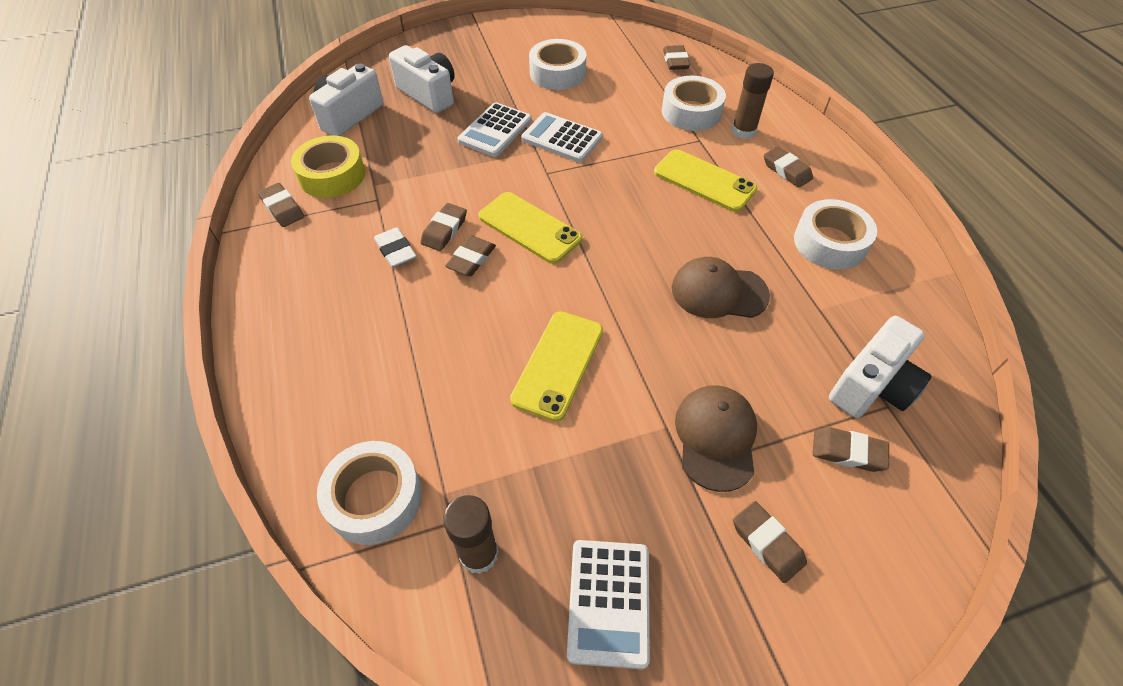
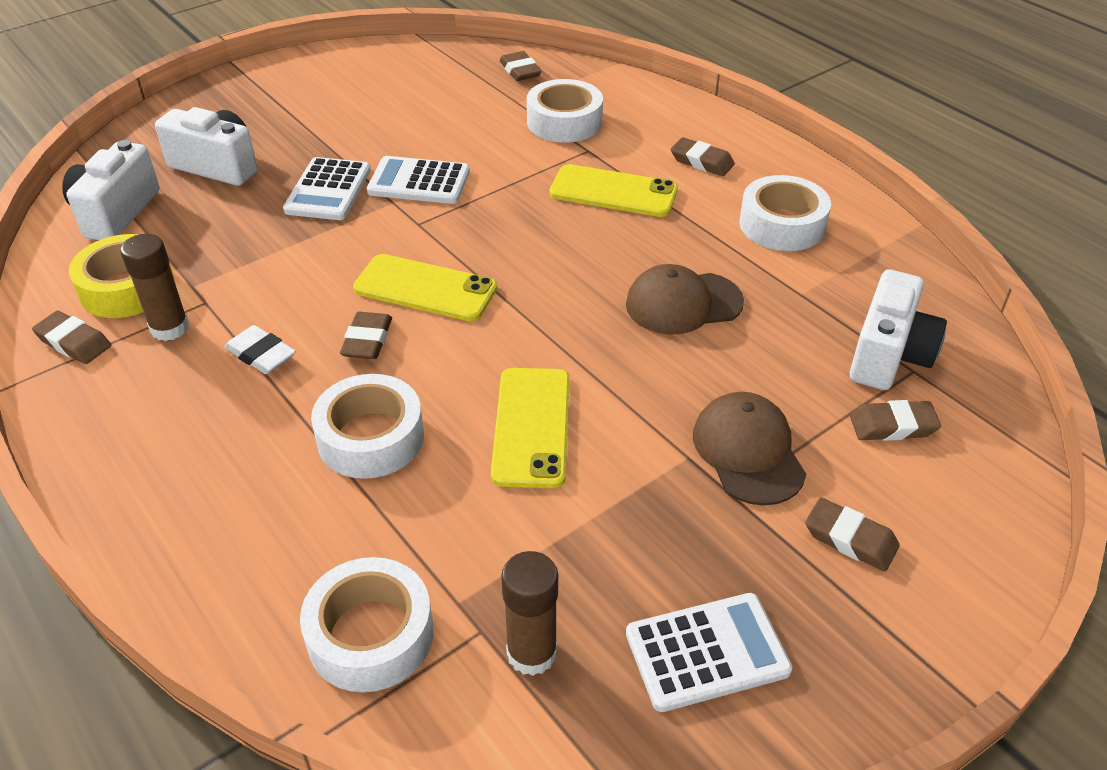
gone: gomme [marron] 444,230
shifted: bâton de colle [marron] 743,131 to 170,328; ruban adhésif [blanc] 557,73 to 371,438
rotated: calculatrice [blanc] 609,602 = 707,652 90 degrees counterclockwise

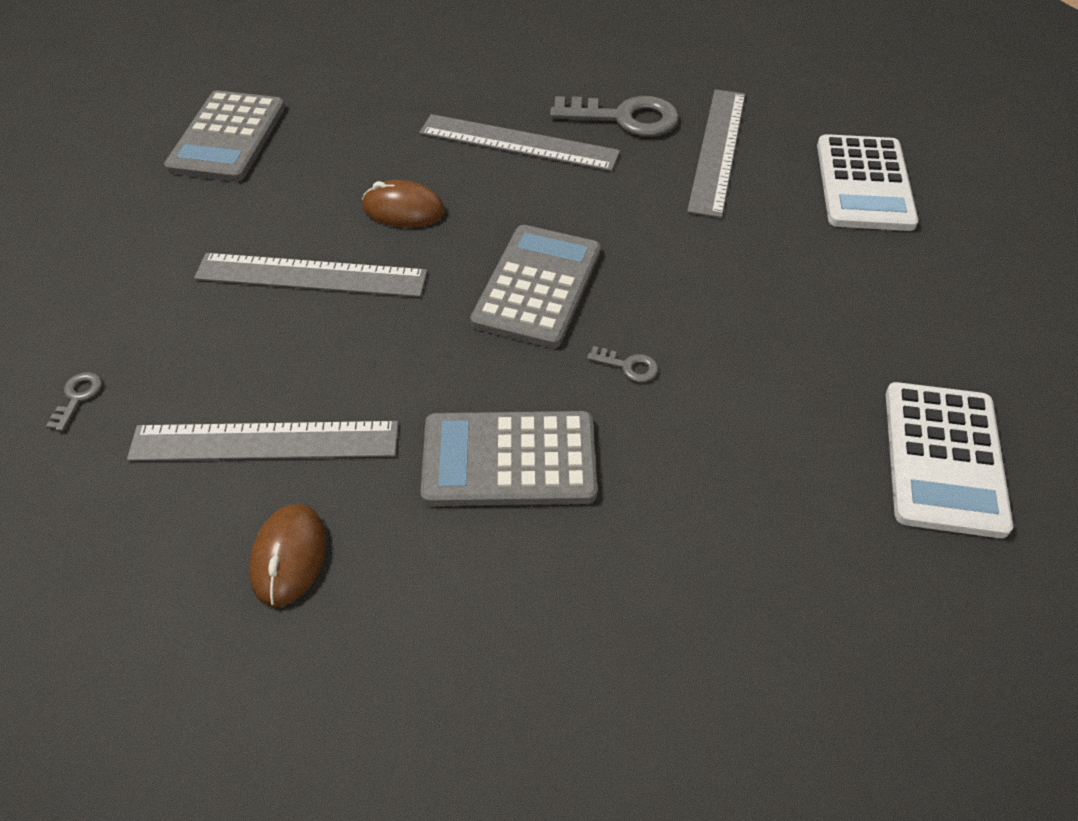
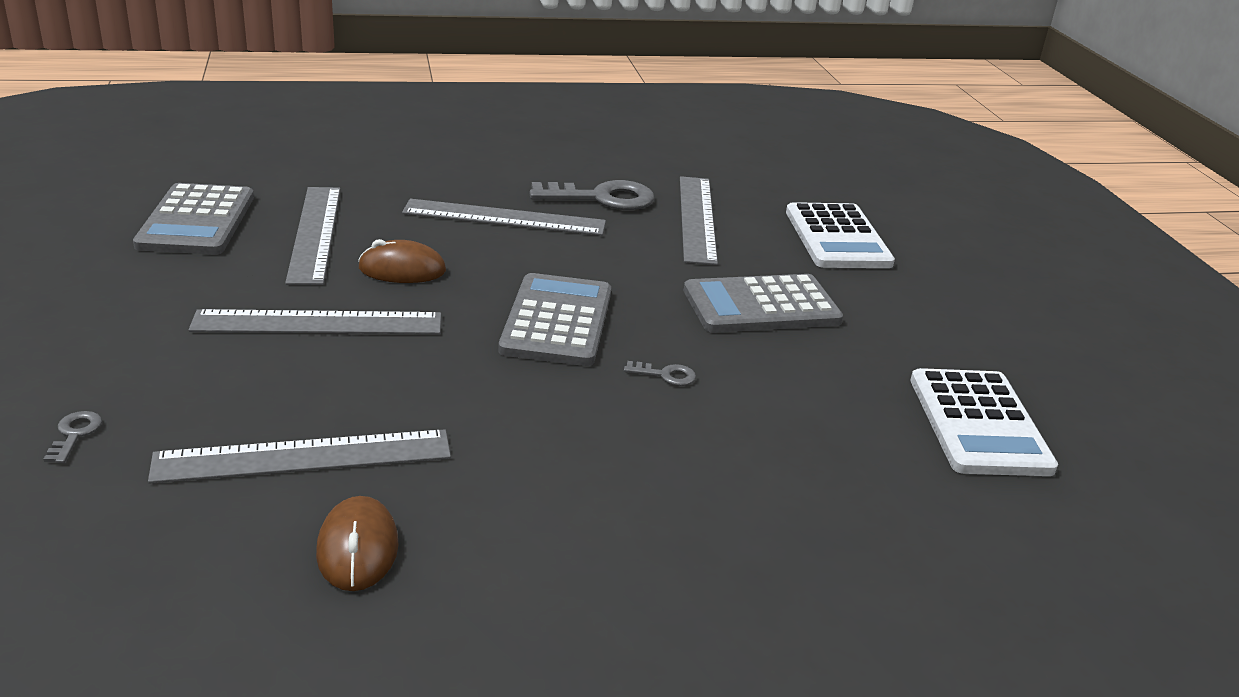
new: règle [gris] 314,233
shifted: calculatrice [gris] 509,460 to 761,306

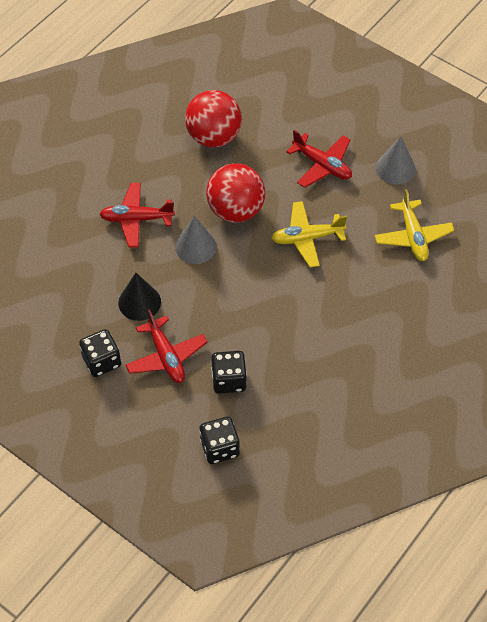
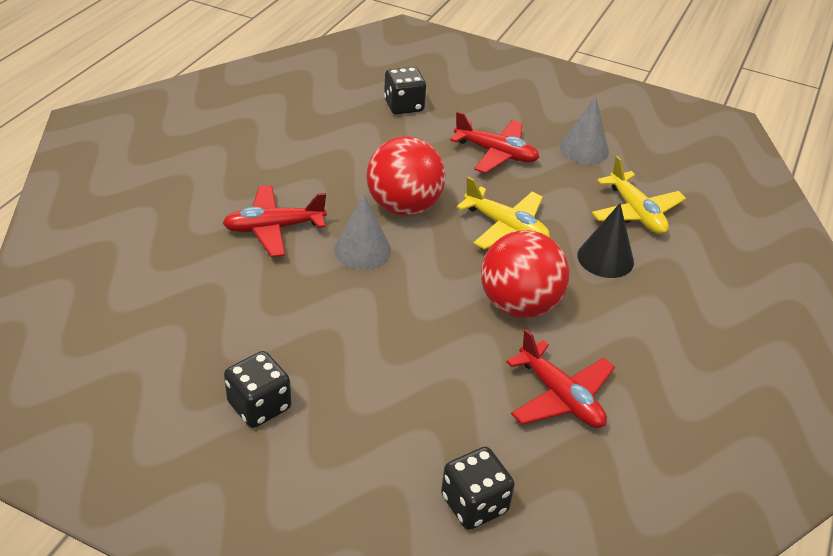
shifted: dé [noir] 229,380 to 403,106; balle [rouge] 213,137 to 519,305; avion [rouge] 166,356 to 560,397; cône [noir] 139,302 to 605,258
rotated: avion [jaune] 307,238 = 506,227 120 degrees counterclockwise

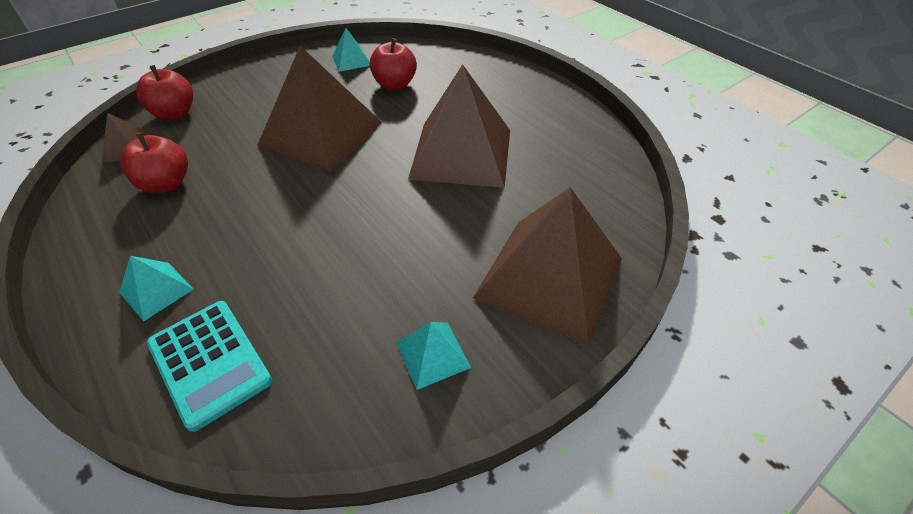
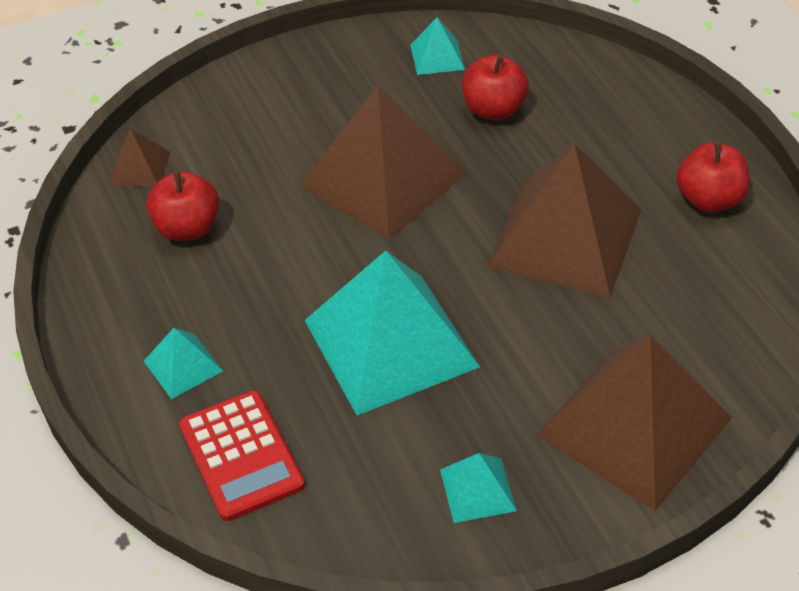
new: pyramide [turquoise] 390,343
shifted: pomme [rouge] 175,114 to 709,200
repainted: calculatrice [turquoise] 210,362 to calculatrice [rouge] 241,455

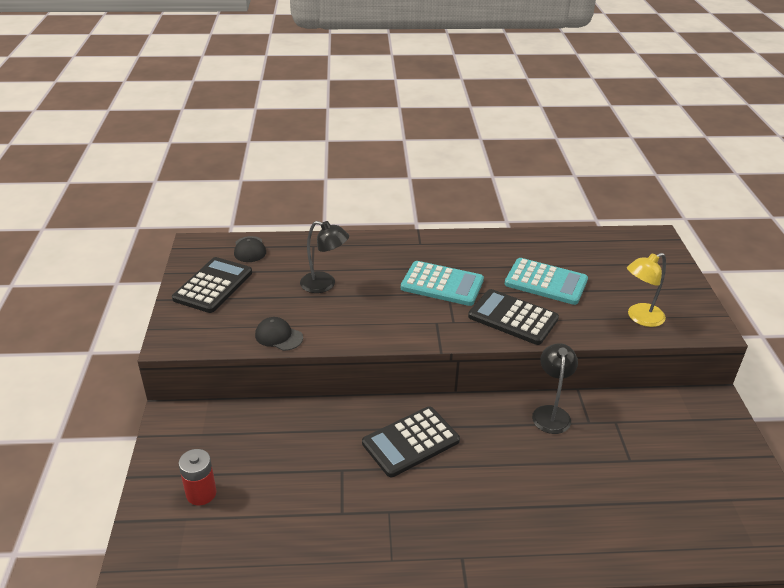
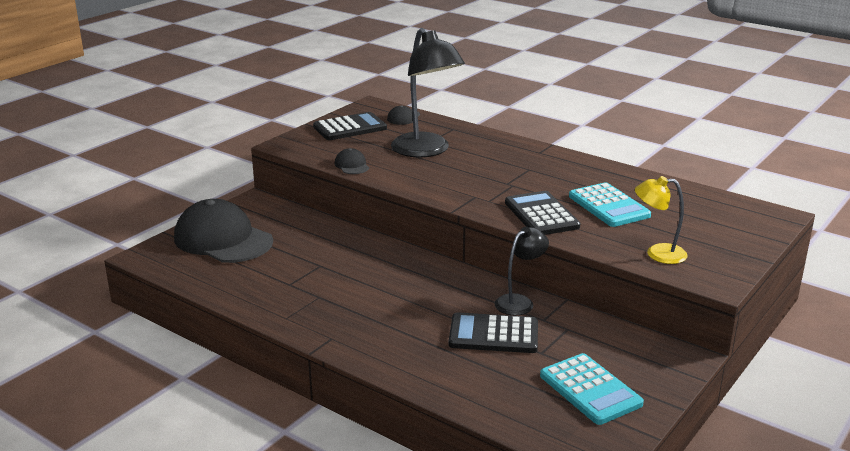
shifted: calculatrice [noir] 410,442 to 493,334; calculatrice [turquoise] 442,284 to 590,390
swapped: pile [rouge] 201,493 to casquette [noir] 223,239
scaled: lampe [noir] 324,284 = 426,151 x1.83

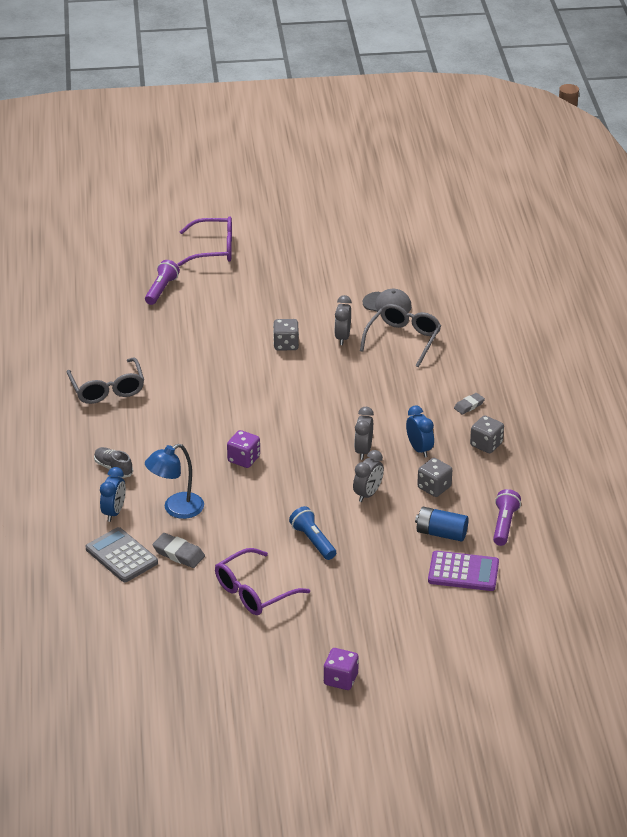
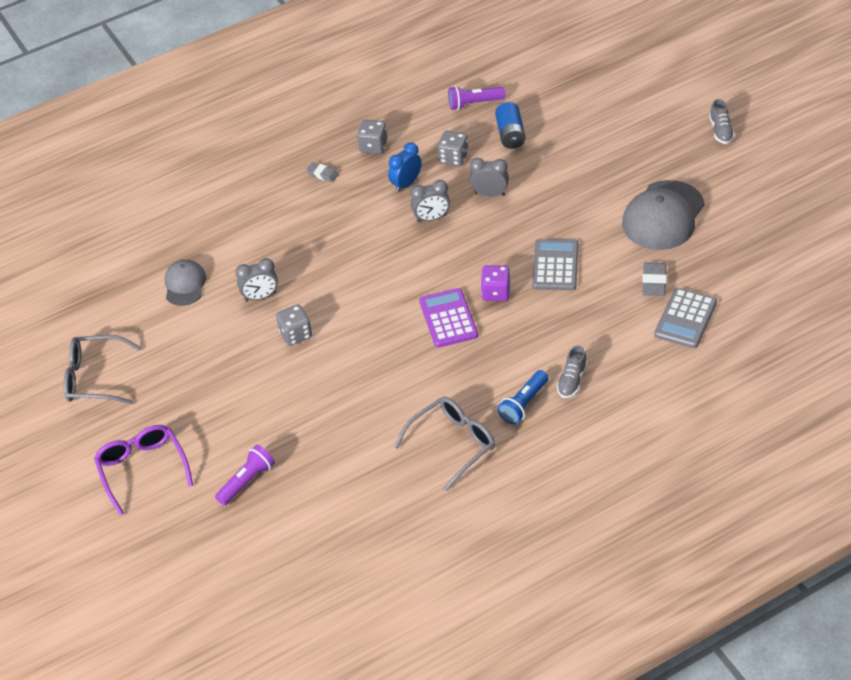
gone: réveil [bleu] 114,512; lampe [bleu] 176,509
new: calculatrice [gris] 555,265
shifted: lunettes [gris] 403,340 to 95,378; calculatrice [violet] 463,572 to 448,318; lampe de poche [bleu] 313,541 to 524,404
swapped: lunettes [violet] 254,591 to casquette [gris] 663,216; dé [violet] 340,679 to chaussure [gris] 721,131
rotated: lampe de poche [violet] 161,289 = 247,481 135 degrees clockwise

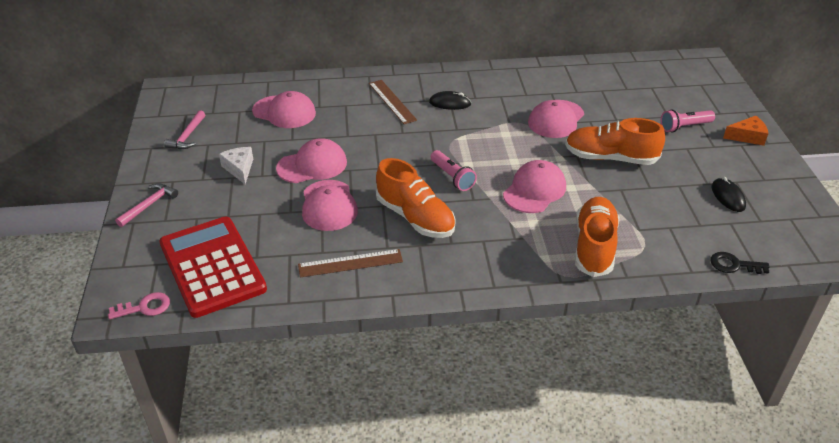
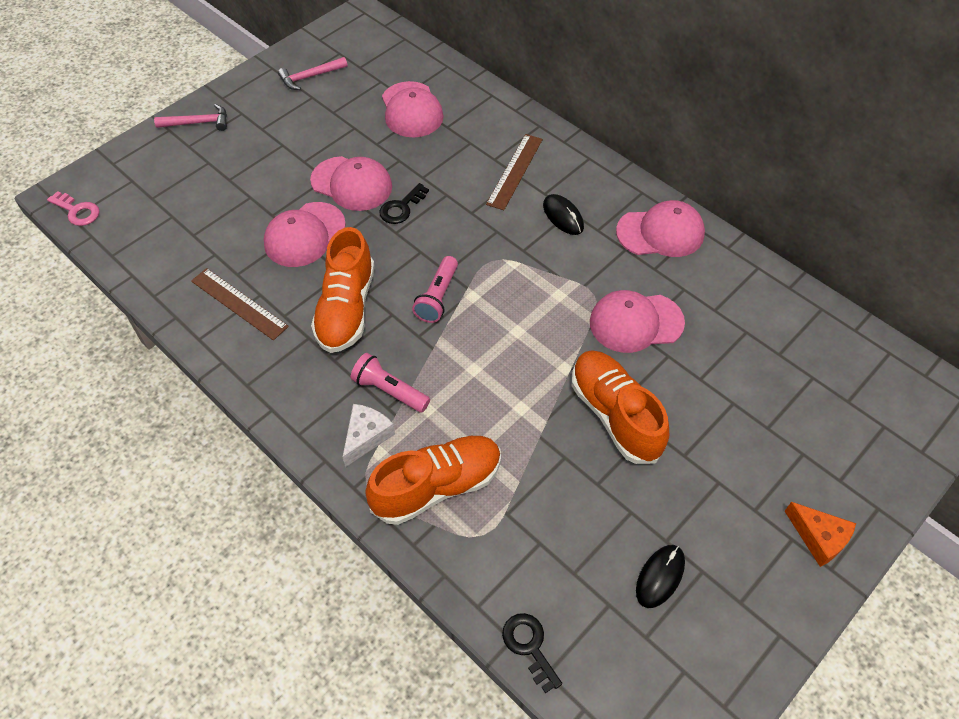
gone: calculatrice [rouge] 212,266
new: clé [noir] 401,208
shifted: fromage [blanc] 239,169 to 366,436; lampe de poche [rose] 684,127 to 389,390; casquette [rose] 534,190 to 660,232

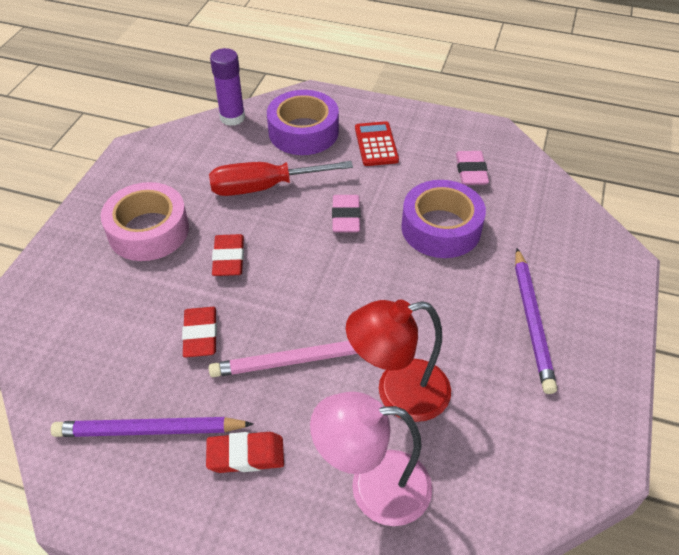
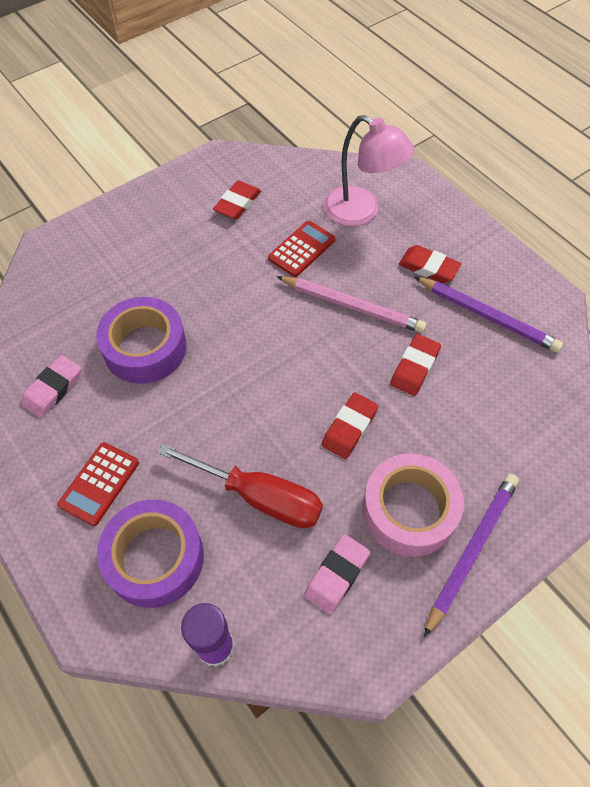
new: gomme [rouge] 237,203
shifted: gomme [rose] 346,217 to 337,575; crayon [violet] 532,321 to 471,550
swapped: lampe [rouge] 398,393 to calculatrice [rouge] 301,249

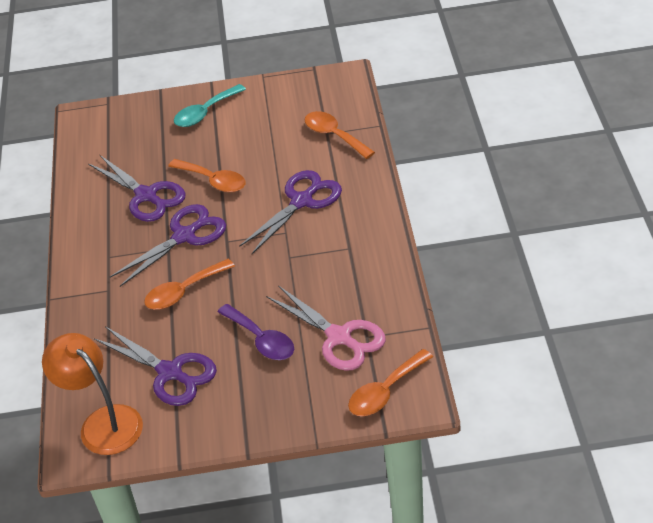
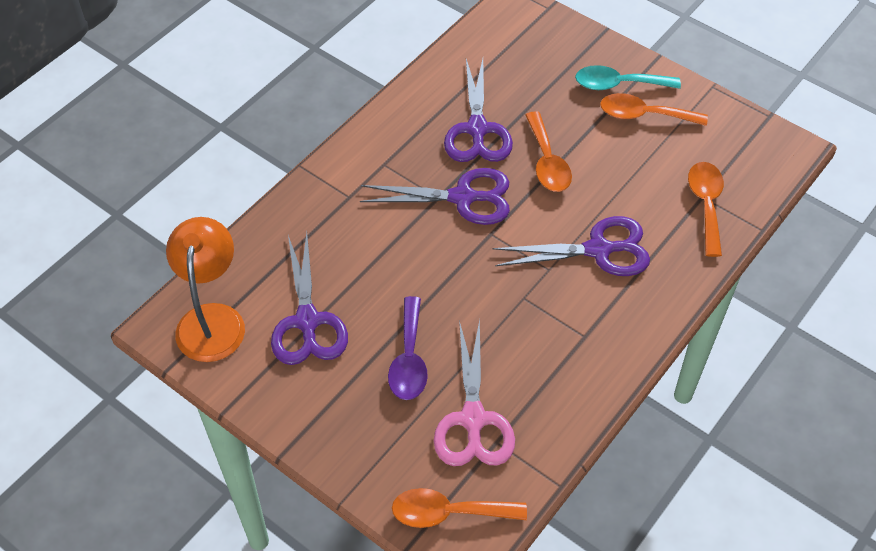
shifted: cuillère [orange] 183,291 to 644,115

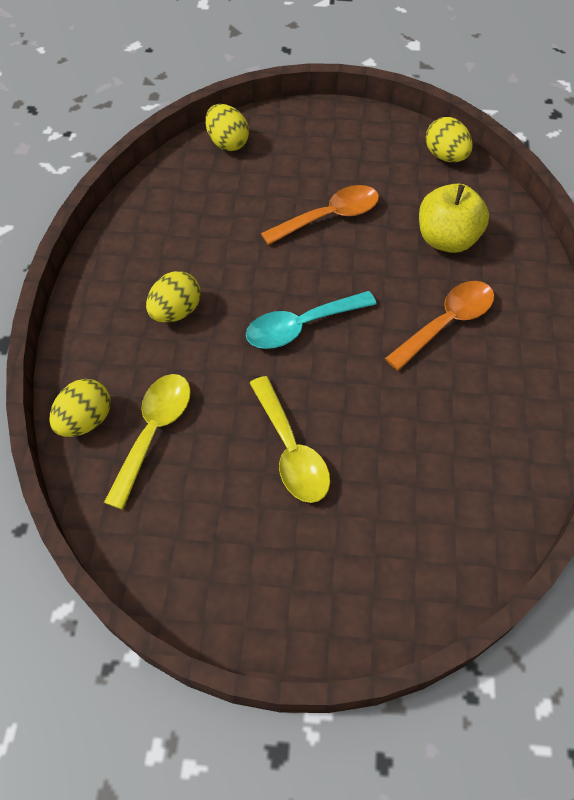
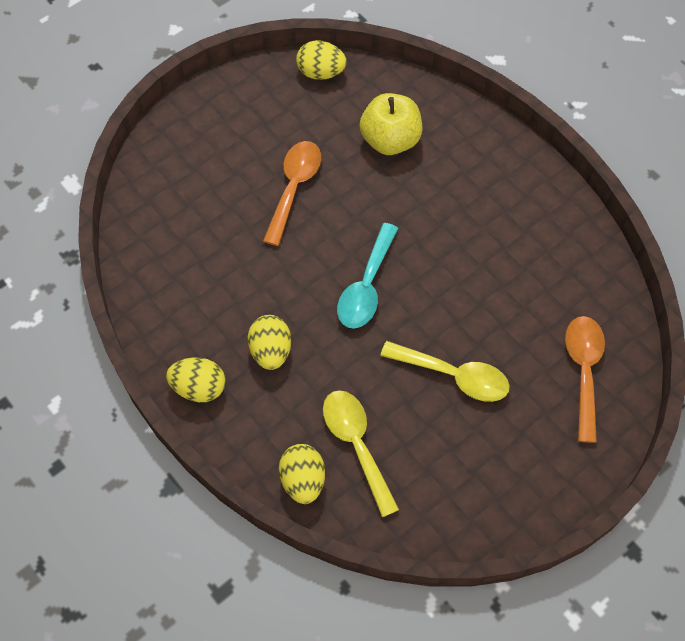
shifted: œuf [jaune] 227,143 to 199,387; cuillère [orange] 447,323 to 583,371

